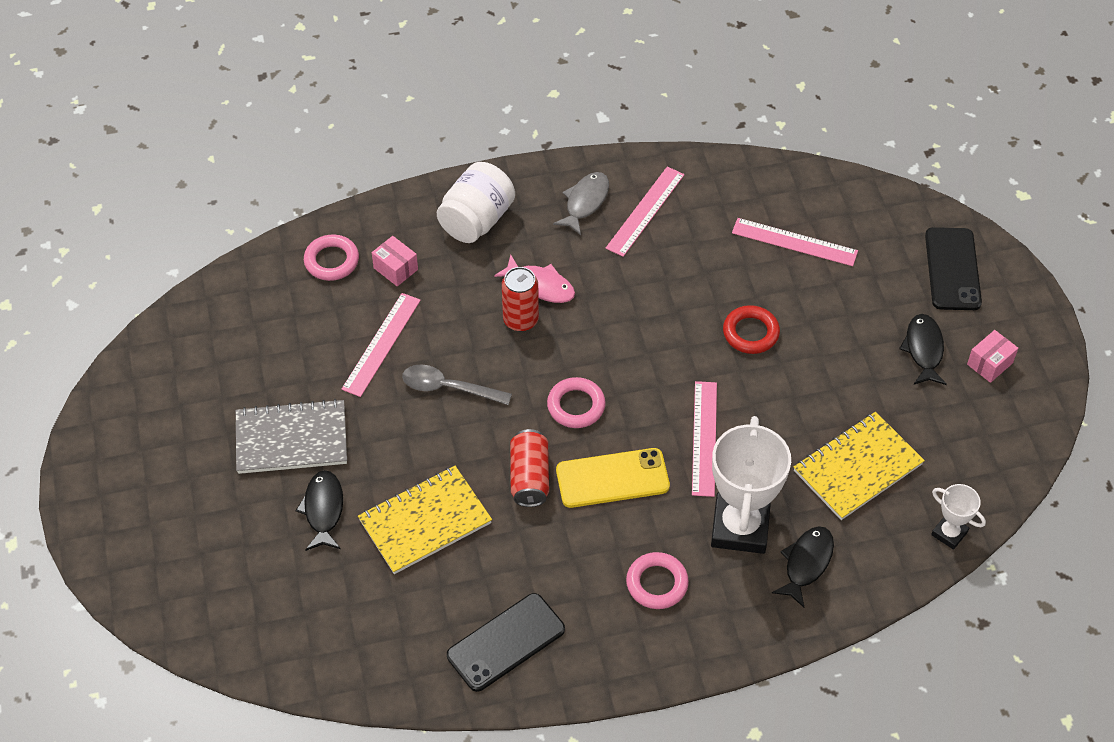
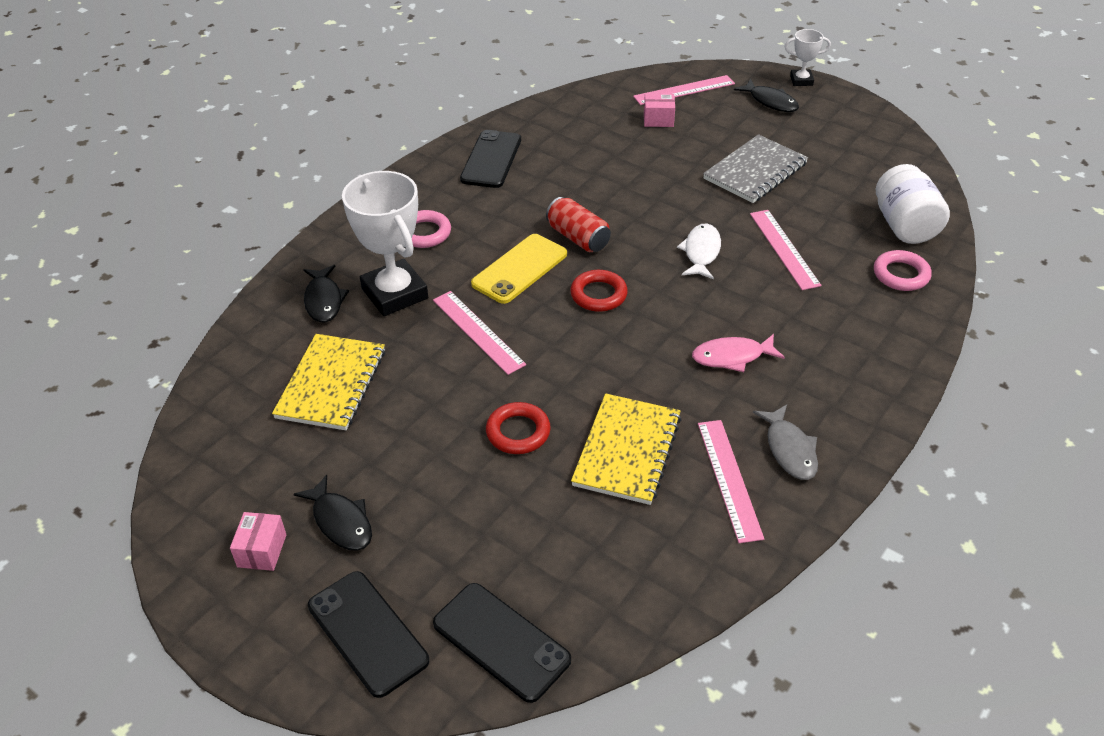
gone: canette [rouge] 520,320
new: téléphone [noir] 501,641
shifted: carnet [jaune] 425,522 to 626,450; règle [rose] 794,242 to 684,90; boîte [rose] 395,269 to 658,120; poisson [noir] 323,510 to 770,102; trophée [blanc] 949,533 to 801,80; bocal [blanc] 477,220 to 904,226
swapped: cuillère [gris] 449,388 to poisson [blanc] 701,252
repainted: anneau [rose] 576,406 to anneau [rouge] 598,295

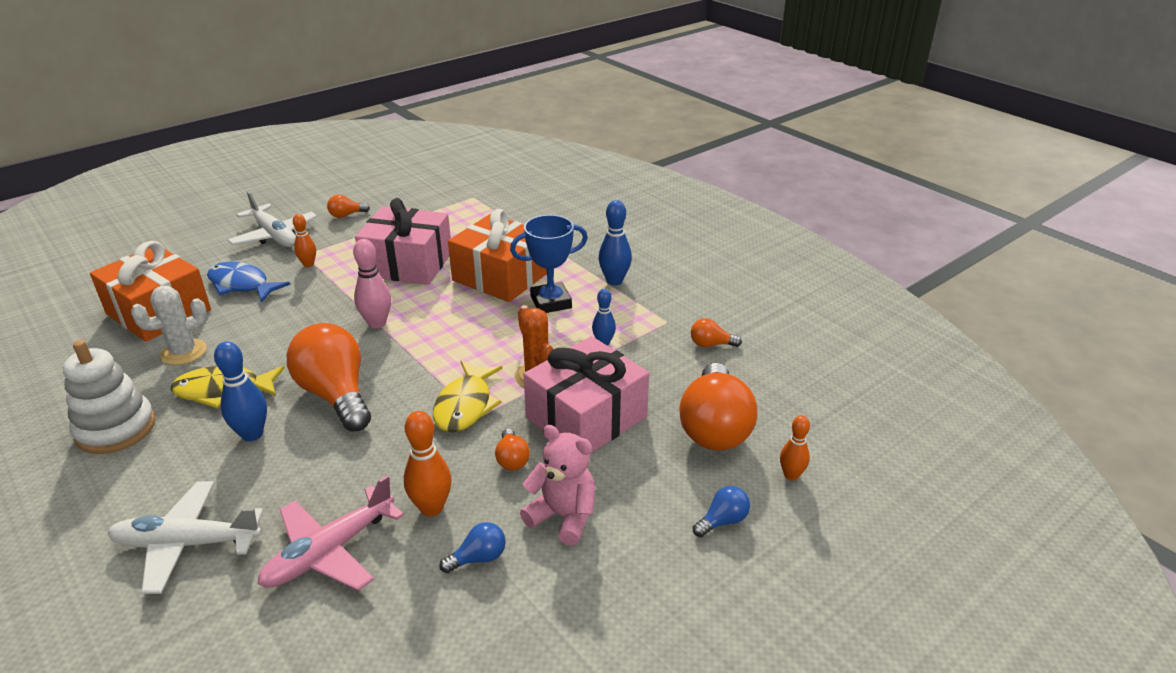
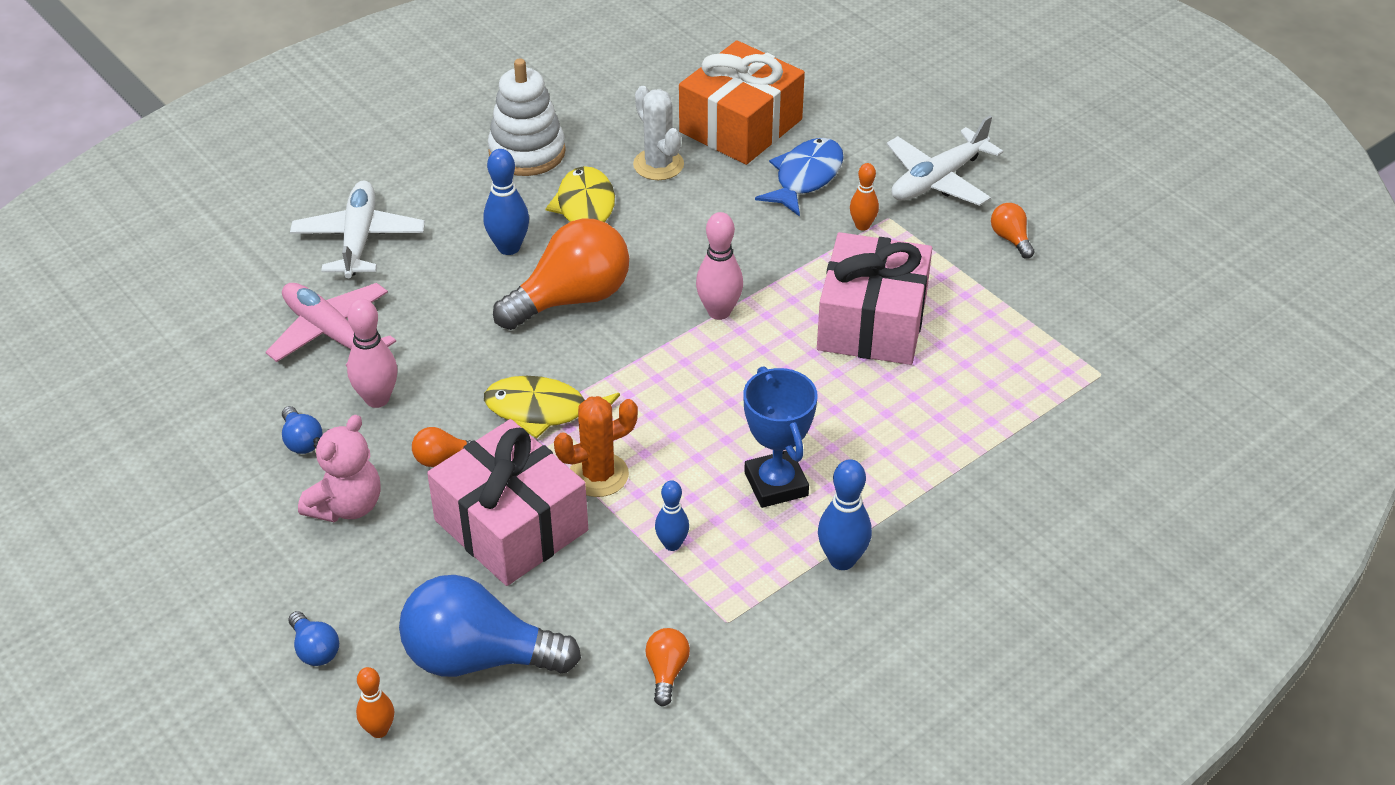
gone: cadeau [orange] 500,276
repainted: quille [orange] 431,508 to quille [rose] 377,399; ampoule [orange] 714,427 to ampoule [bleu] 479,658

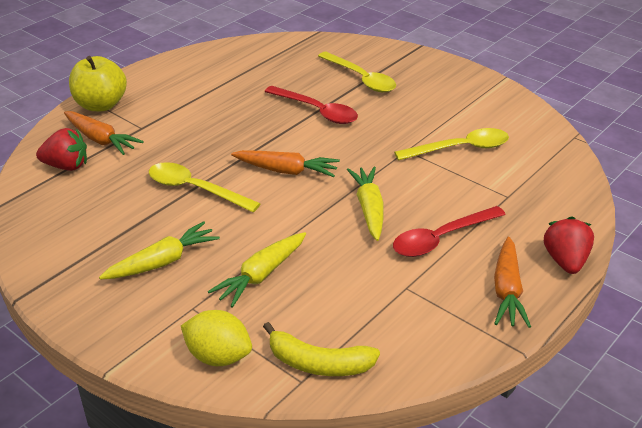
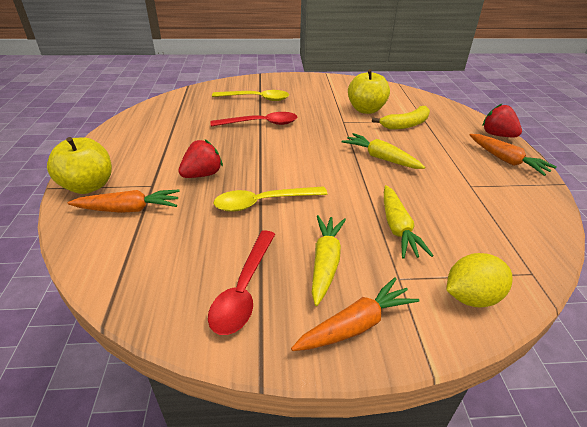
shifted: fraise [rouge] 66,166 to 202,174; cuillère [rouge] 441,238 to 244,289; carotte [orange] 286,171 to 355,325; banane [jaune] 318,363 to 406,124
swapped: cuillère [jaune] 460,149 to pomme [jaune] 366,110

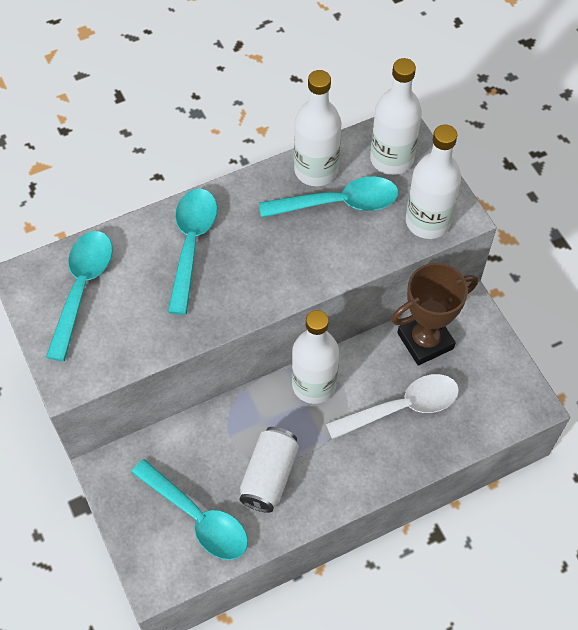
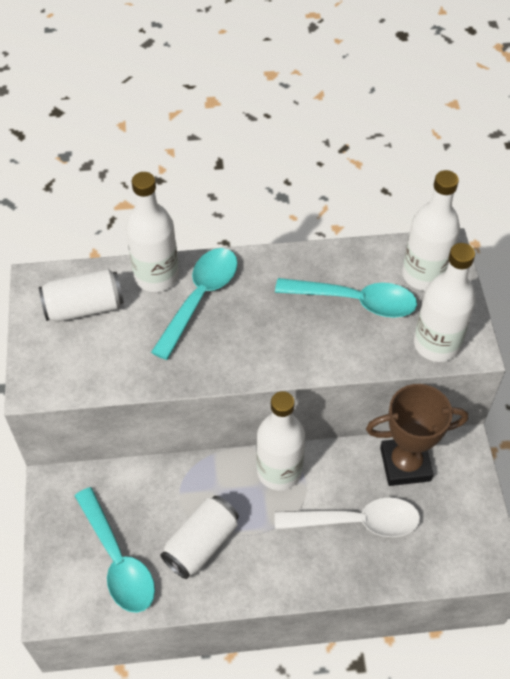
shifted: bouteille [blanc] 316,170 to 156,276
swapped: cuillère [turquoise] 82,288 to canette [blanc] 84,307

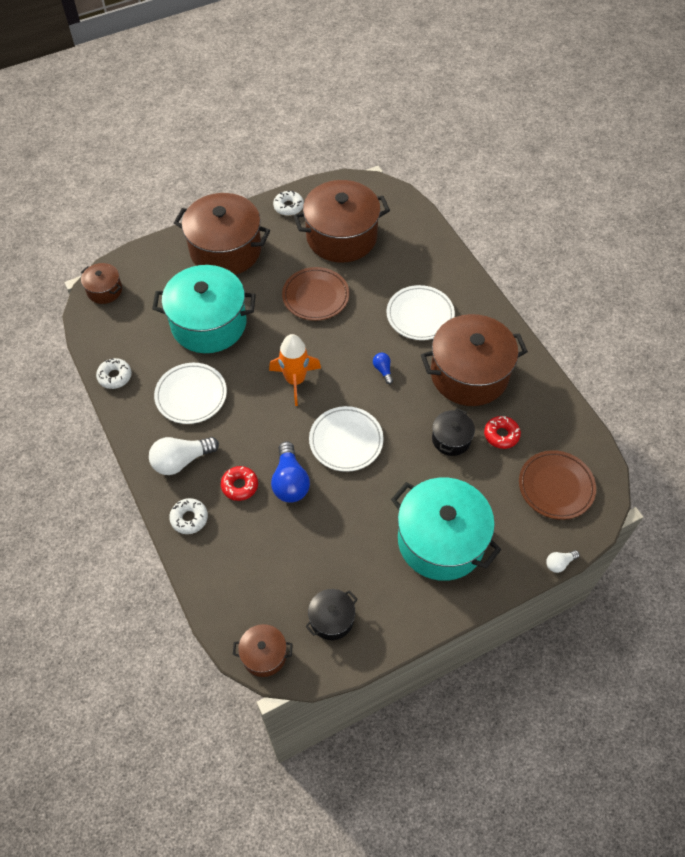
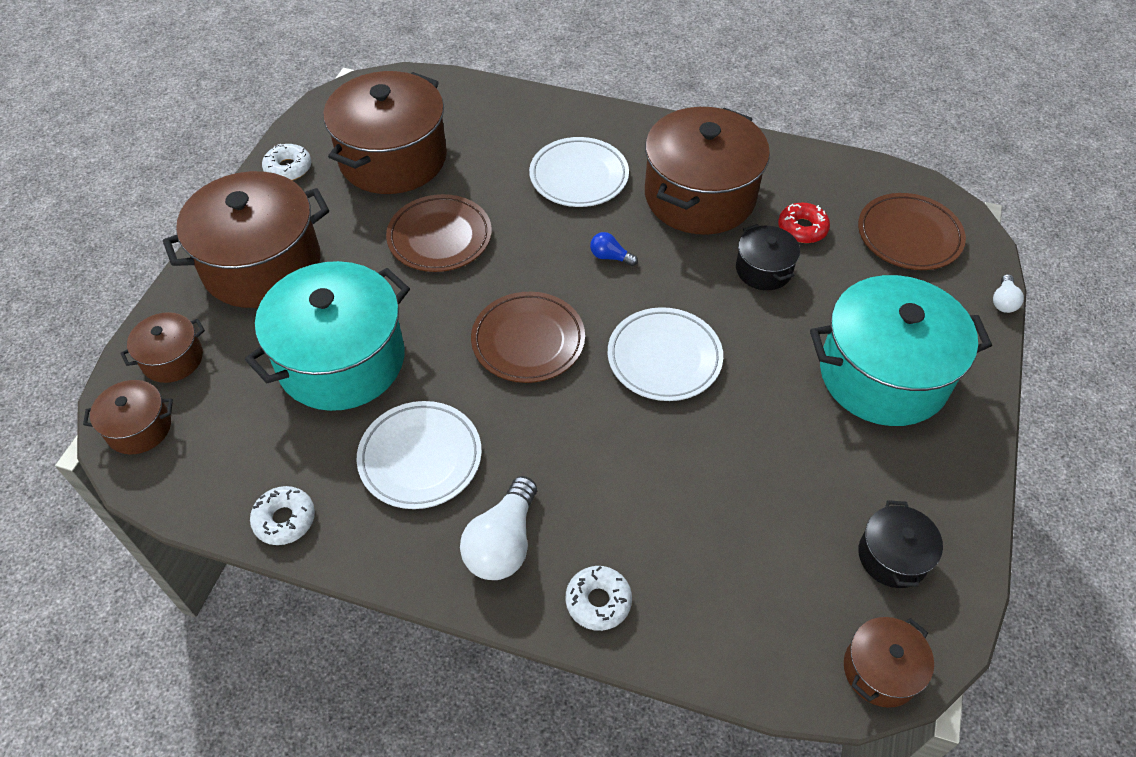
gone: beignet [rouge] 240,486; ampoule [bleu] 290,481
new: marmite [marron] 172,359
swapped: fusée [orange] 295,380 to assiette [marron] 528,341

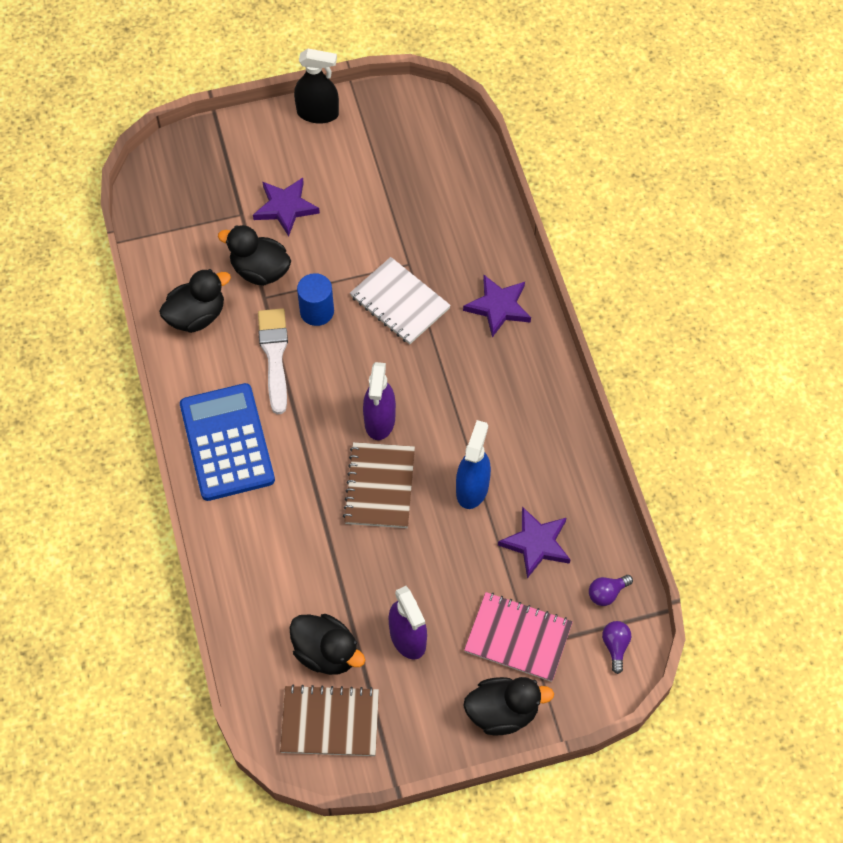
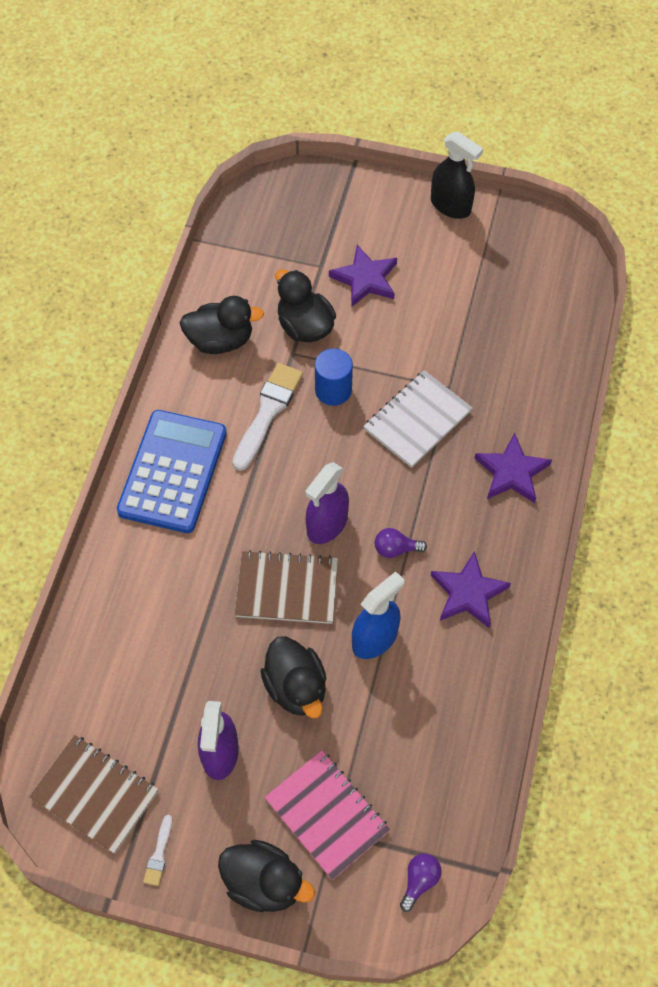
new: pinceau [blanc] 159,854
shifted: canard [noir] 326,653 to 296,687; ampoule [violet] 607,593 to 395,549; étoile [violet] 536,543 to 468,593
rotated: carnet [marron] 379,486 = 287,589 60 degrees clockwise; carnet [blanc] 399,302 = 417,420 60 degrees clockwise

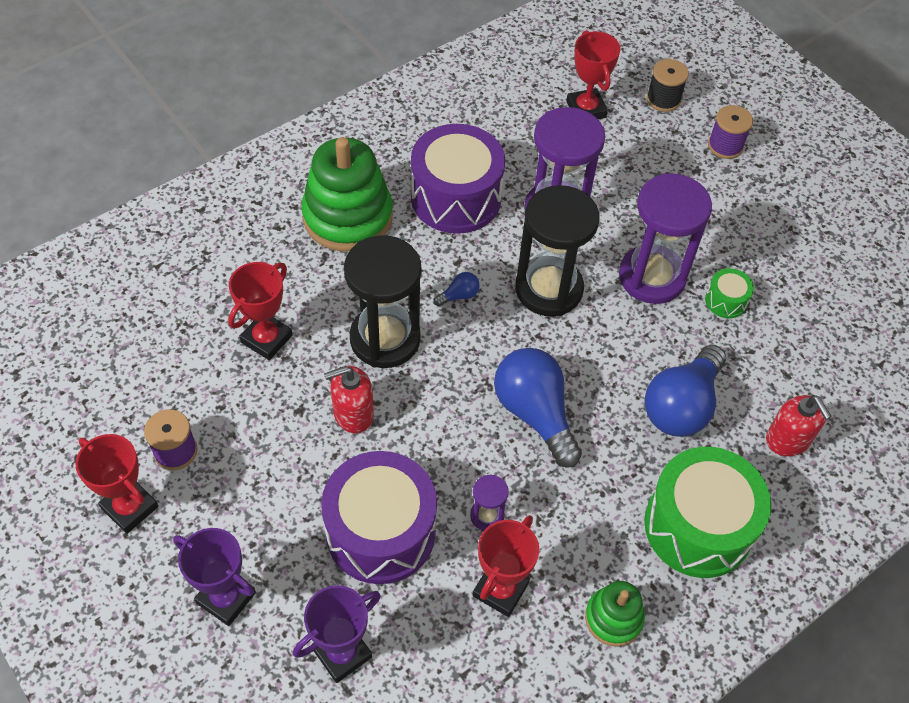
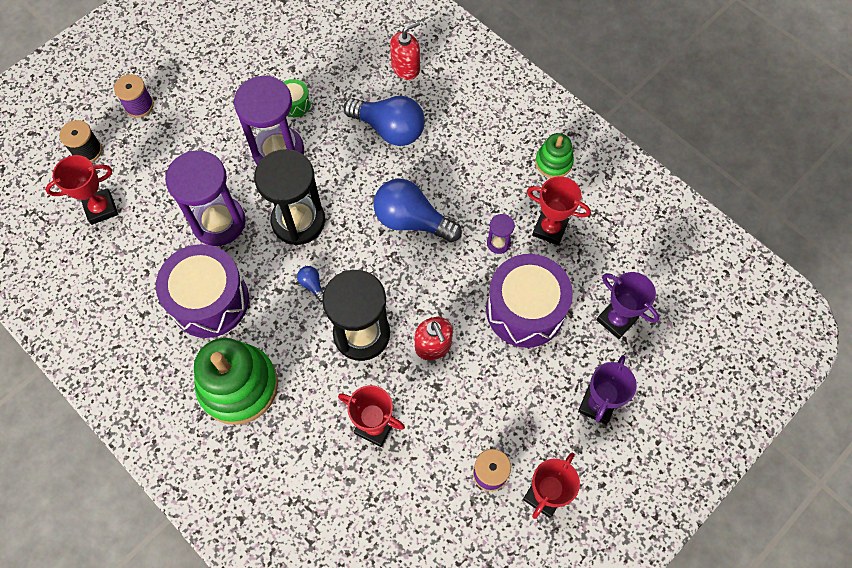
gone: tambour [vert] 698,526
rotated: ampoule [bleu] 535,413 = 412,221 60 degrees clockwise

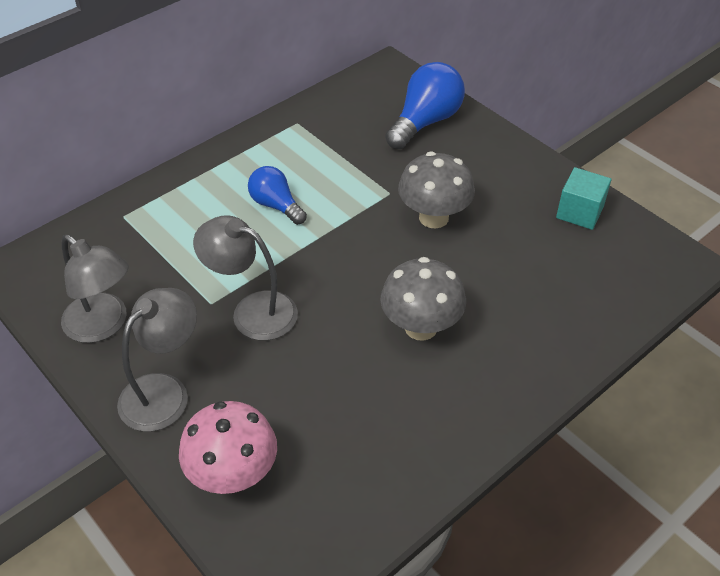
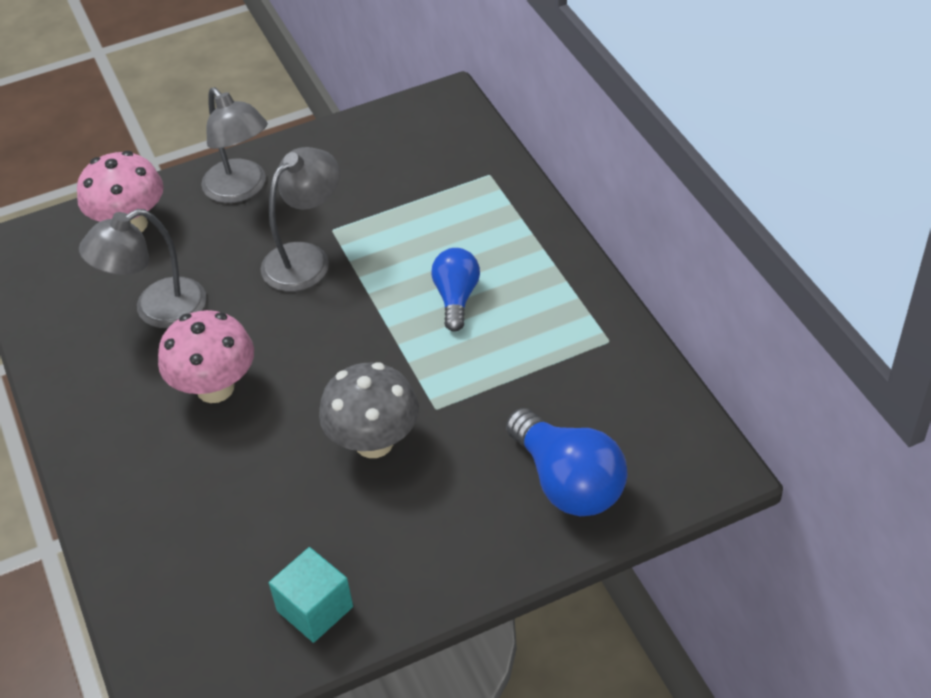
shifted: lampe [gris] 103,325 to 157,310
repainted: champignon [gris] 421,327 to champignon [rose] 215,388
rotated: ampoule [bleu] 276,205 = 456,298 60 degrees counterclockwise

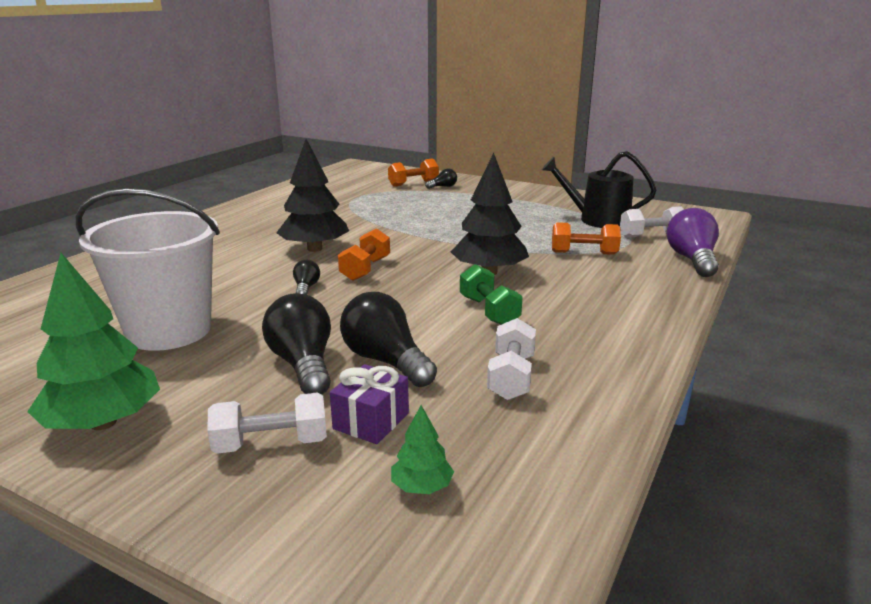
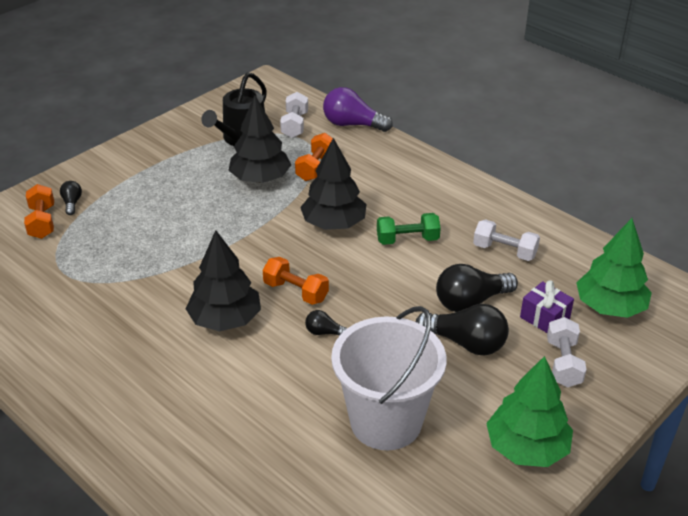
new: arbre [noir] 260,179
rotated: ampoule [noir] 303,365 = 466,343 150 degrees counterclockwise
scaled: arbre [vert] 421,487 = 609,307 x2.13

